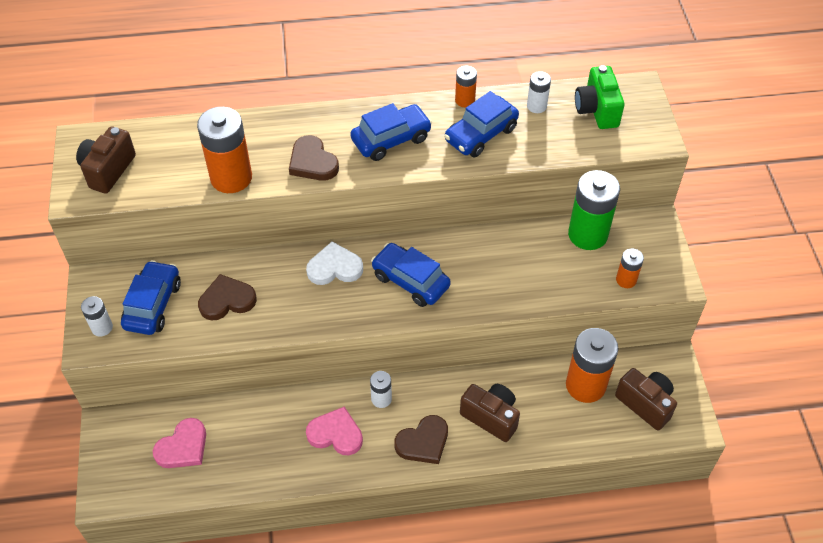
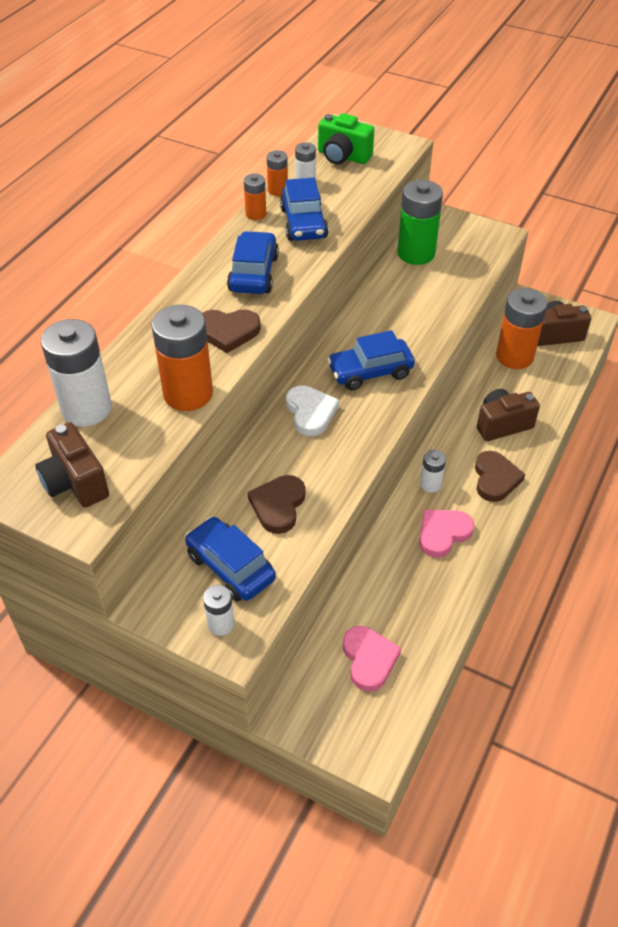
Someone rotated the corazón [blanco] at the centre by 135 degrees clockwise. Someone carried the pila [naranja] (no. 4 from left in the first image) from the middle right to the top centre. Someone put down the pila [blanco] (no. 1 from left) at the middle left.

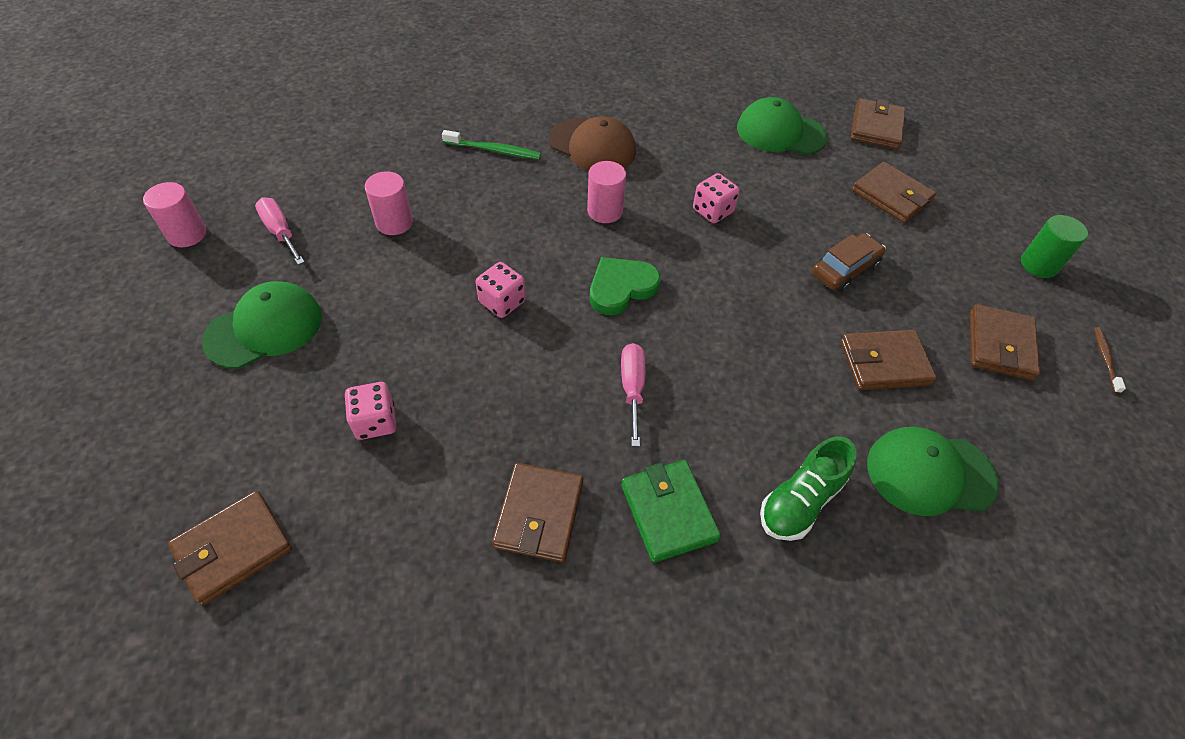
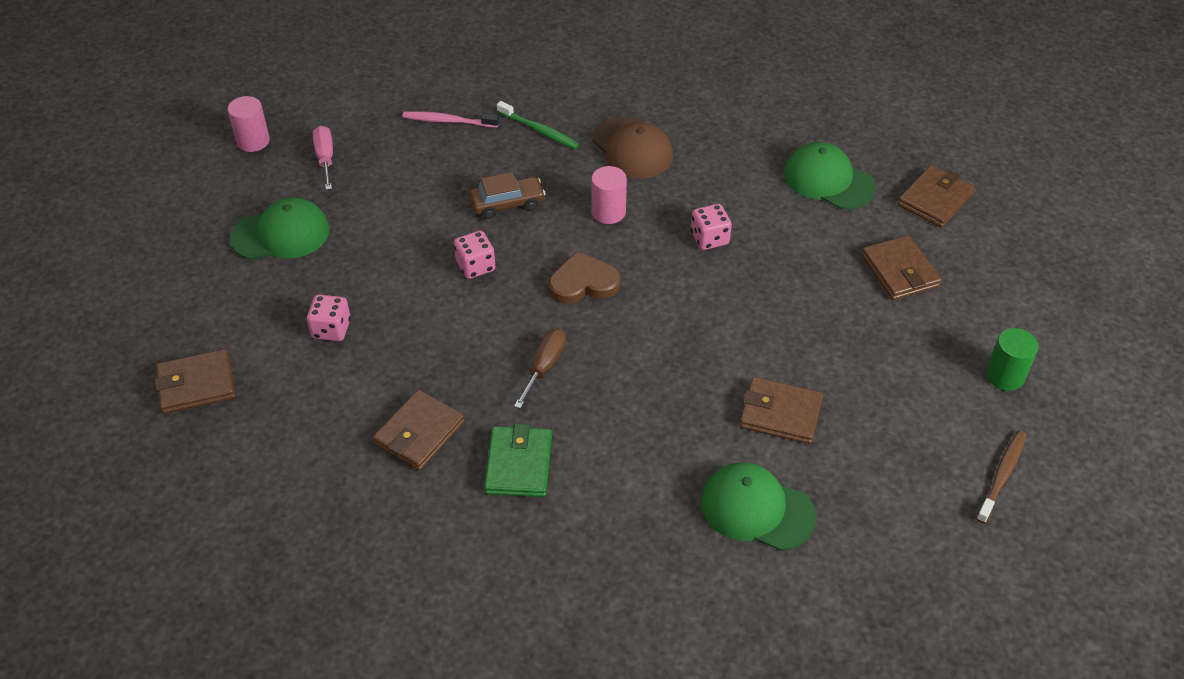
Someone took away the cilindro [rosa] (no. 2 from left) at the top left. Someone repainted the corazón [verde] at the centre, which became the corazón [marrón] at the centre. Someone repainted the destornillador [rosa] (no. 2 from left) at the centre, which became the destornillador [marrón] at the centre. Someone took away the zapato [verde] at the middle right. Someone carried the coche [marrón] from the middle right to the top centre. Someone took away the cartera [marrón] (no. 6 from left) at the middle right. Someone scaled the cepillo de dientes [marrón] at the middle right by 1.52. Someone put down the cepillo de dientes [rosa] at the top centre.

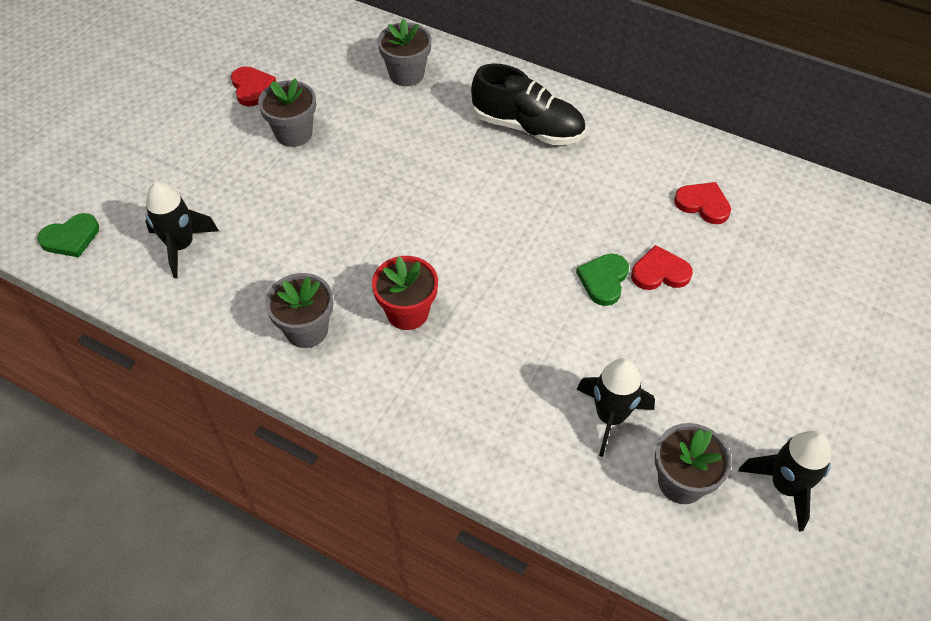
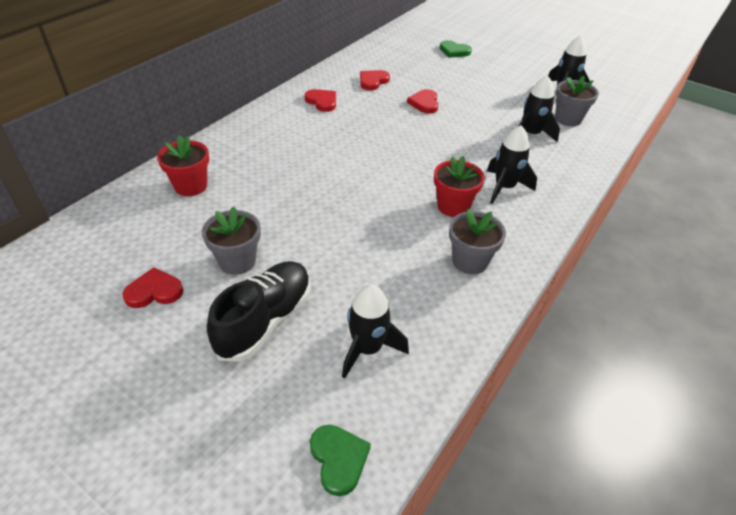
Someone repainted the maceta [gris] (no. 3 from left) at the top centre, which became the maceta [rojo] (no. 1 from left) at the top left. Someone carried the zapato [negro] from the top centre to the centre. Someone carried the corazón [verde] (no. 2 from left) from the centre to the top centre. Someone put down the corazón [rojo] (no. 2 from left) at the top centre. Someone put down the cohete [negro] (no. 2 from left) at the top right.

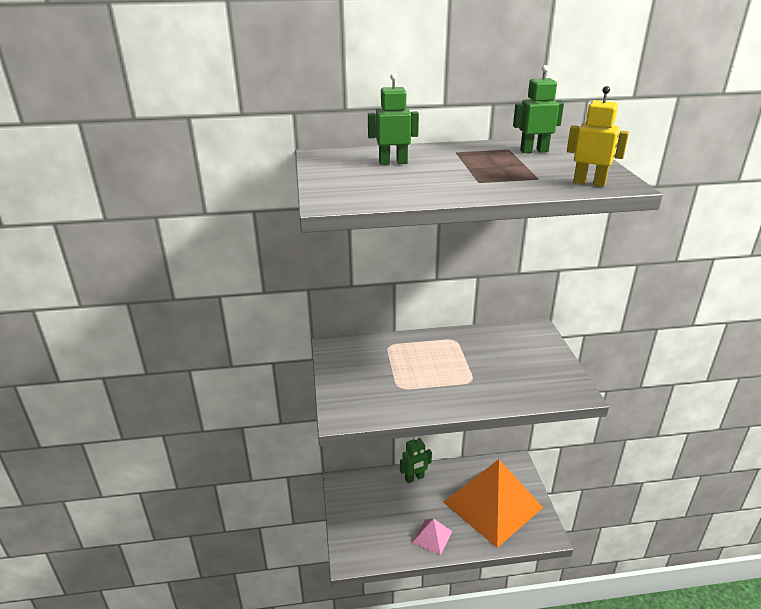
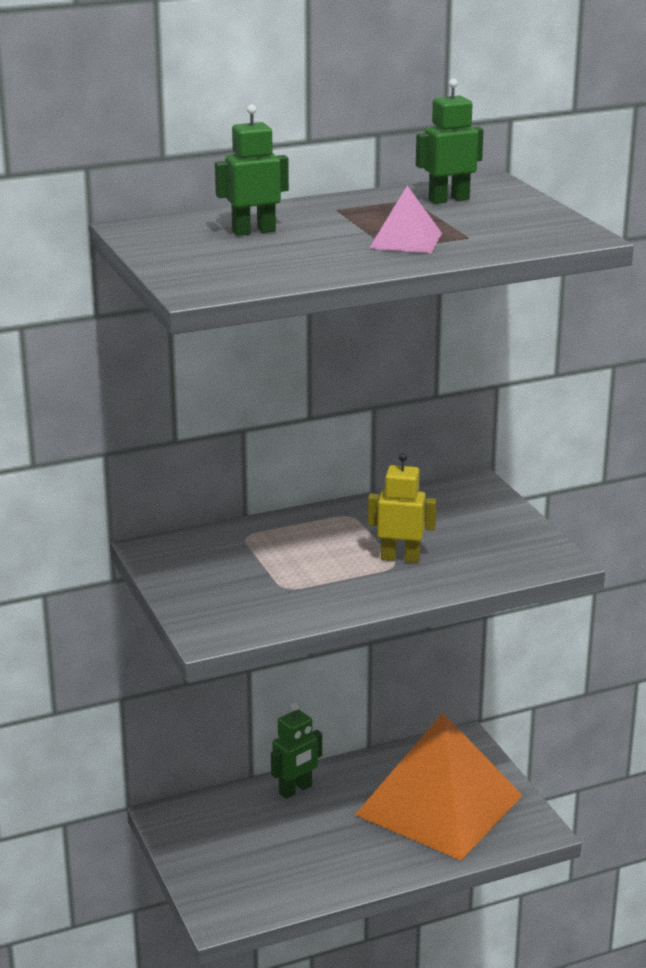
Someone carried the pirámide [rosa] from the bottom centre to the top centre. Someone carried the robot [amarillo] from the top right to the centre.

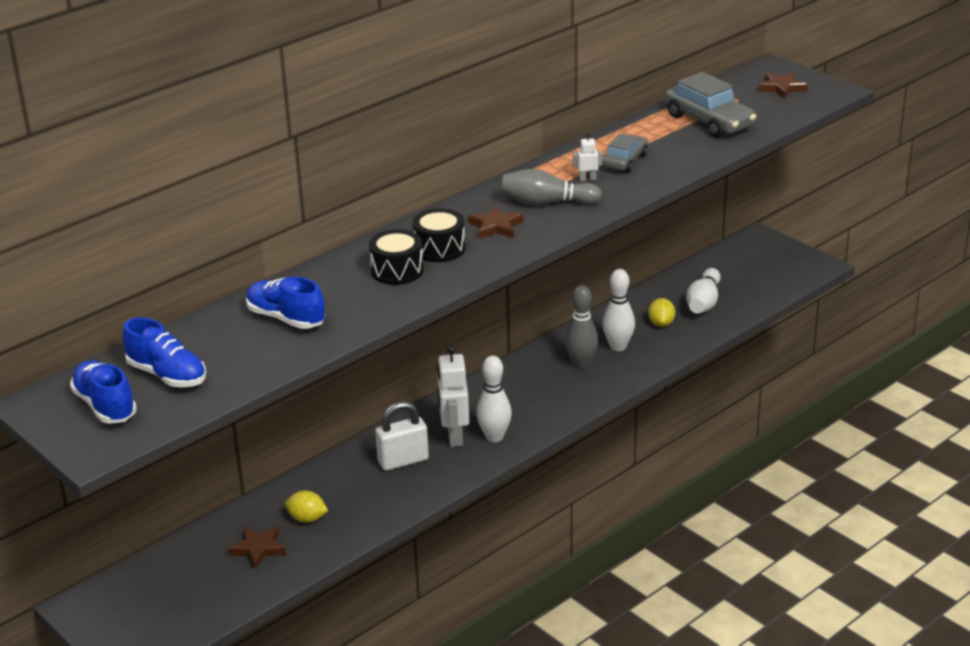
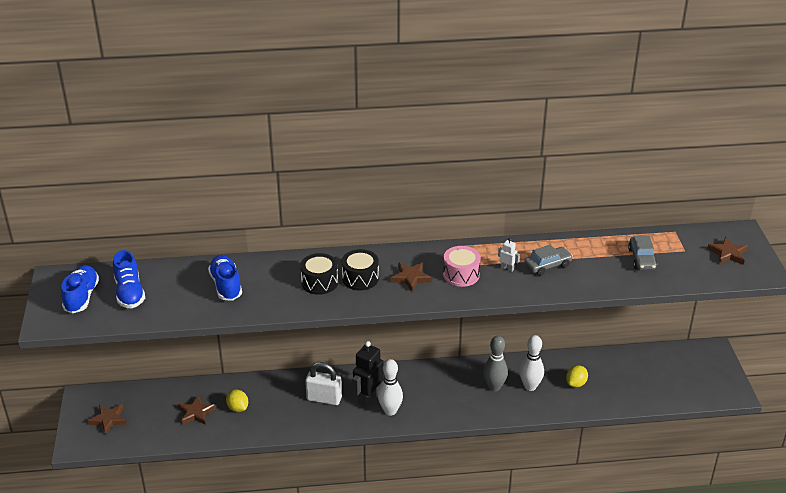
Someone repainted the robot [blanco] (no. 1 from left) at the centre, which became the robot [negro] at the bottom centre. Someone swapped the bolo [gris] (no. 1 from left) at the top centre for the tambor [rosa] at the centre. Someone scaled the coche [gris] (no. 2 from left) at the top right by 0.61. Someone took away the bolo [blanco] (no. 3 from left) at the middle right. Someone put down the estrella [marrón] (no. 1 from left) at the bottom left.

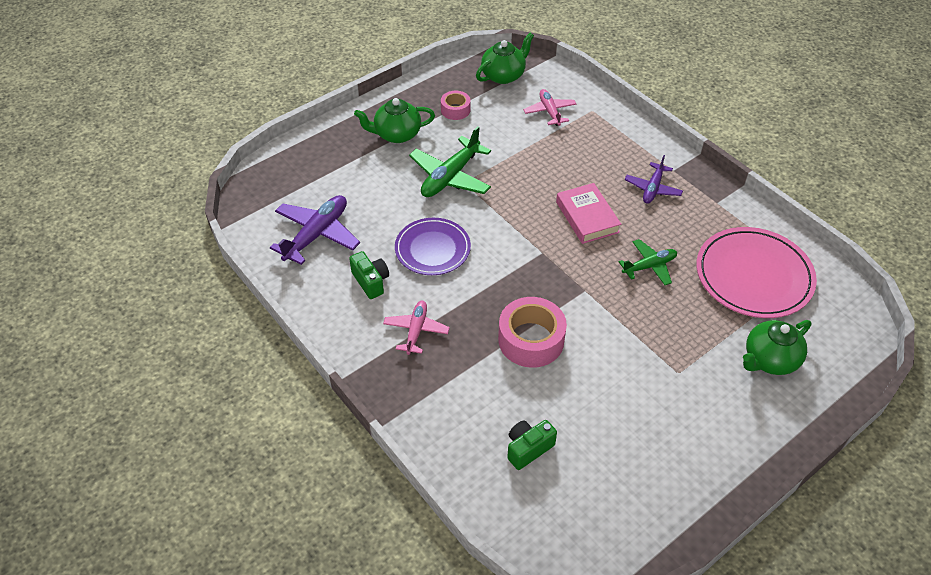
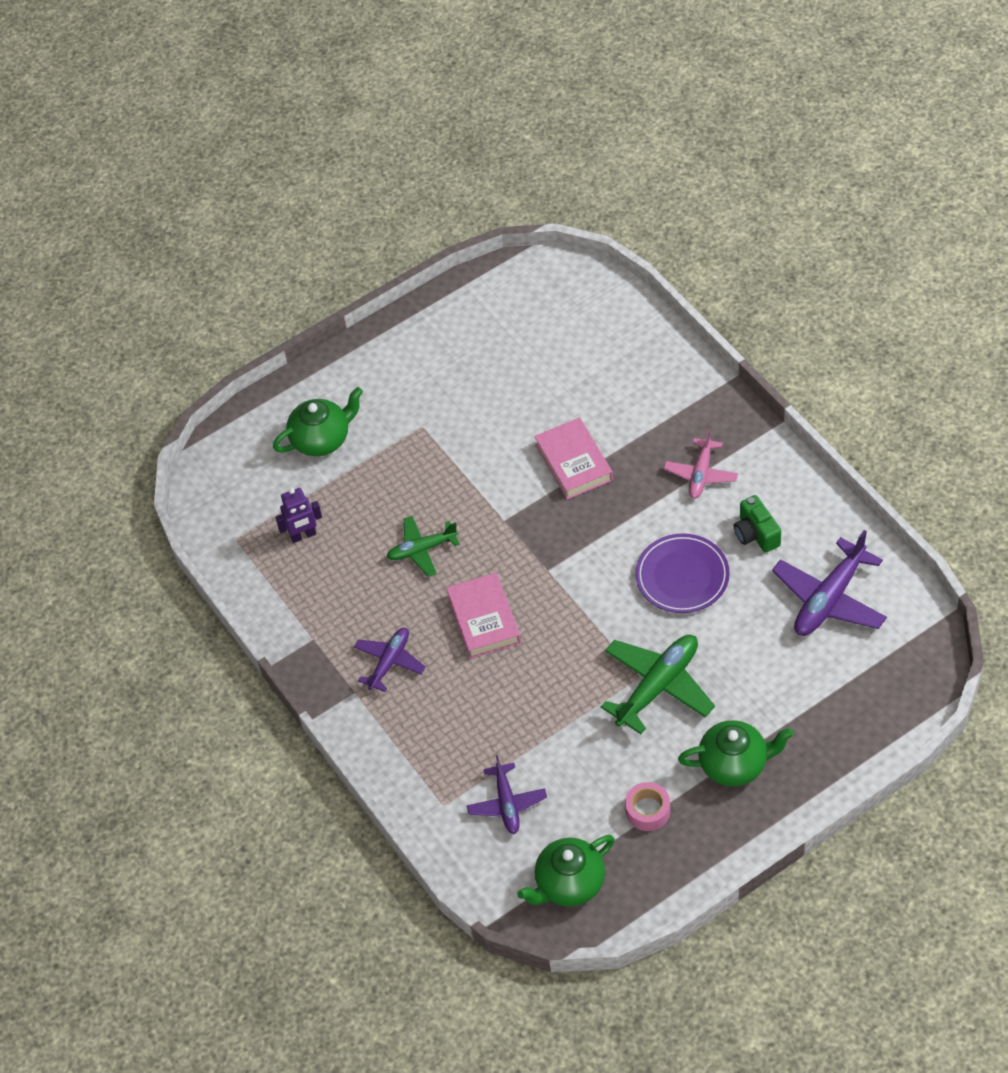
Someone swapped the cinta adhesiva [rosa] (no. 2 from left) at the centre for the libro [rosa] (no. 2 from left) at the centre. Someone took away the cámara [verde] (no. 2 from left) at the bottom centre. Someone repainted the avión [rosa] (no. 2 from left) at the top centre, which became the avión [morado] (no. 2 from left) at the bottom centre. Someone swapped the plato [rosa] at the middle right for the robot [morado] at the middle left.

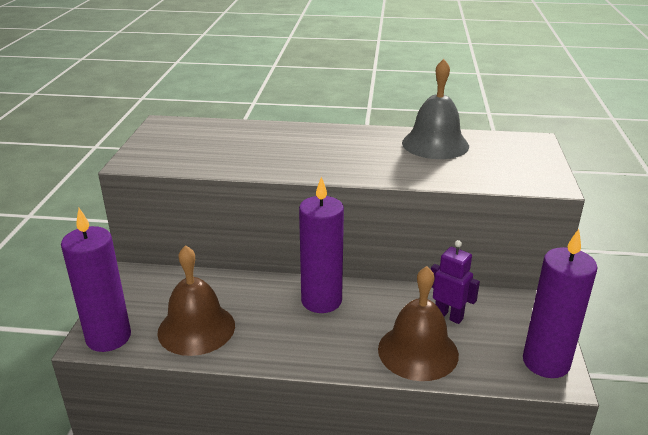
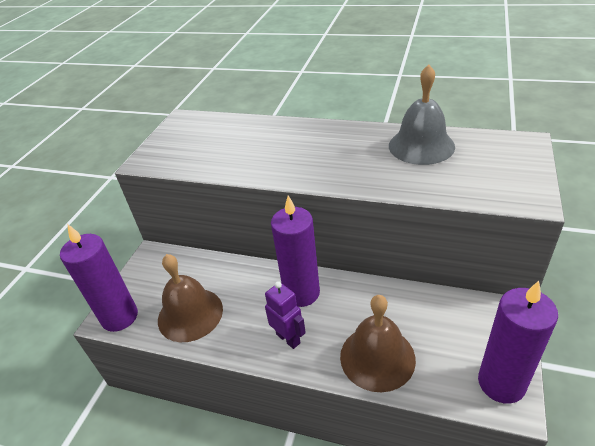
Someone carried the robot [morado] from the middle right to the bottom centre.

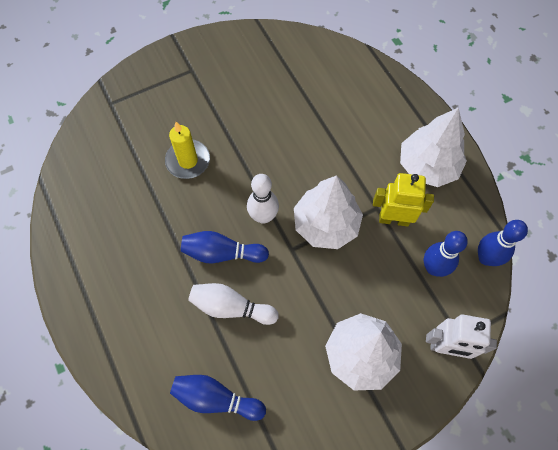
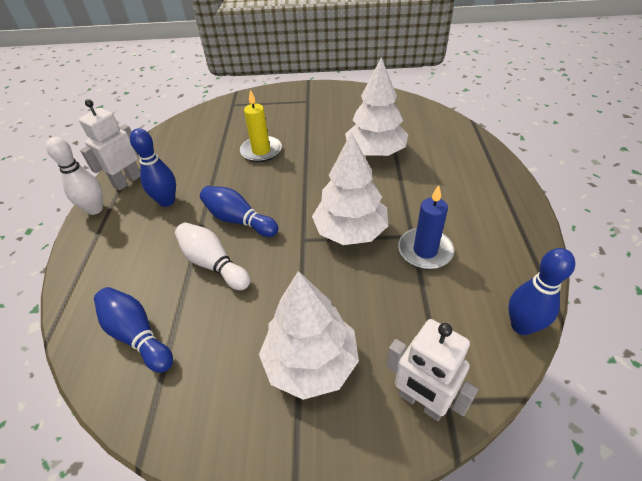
Someone carried the bolo [blanco] (no. 2 from left in the first image) from the centre to the middle left. Someone swapped the robot [amarillo] at the middle right for the vela [azul] at the centre. Someone carried the árbol [blanco] (no. 3 from left) from the top right to the top centre. Someone carried the bolo [azul] (no. 3 from left in the first image) from the middle right to the middle left. Someone put down the robot [blanco] (no. 1 from left) at the top left.

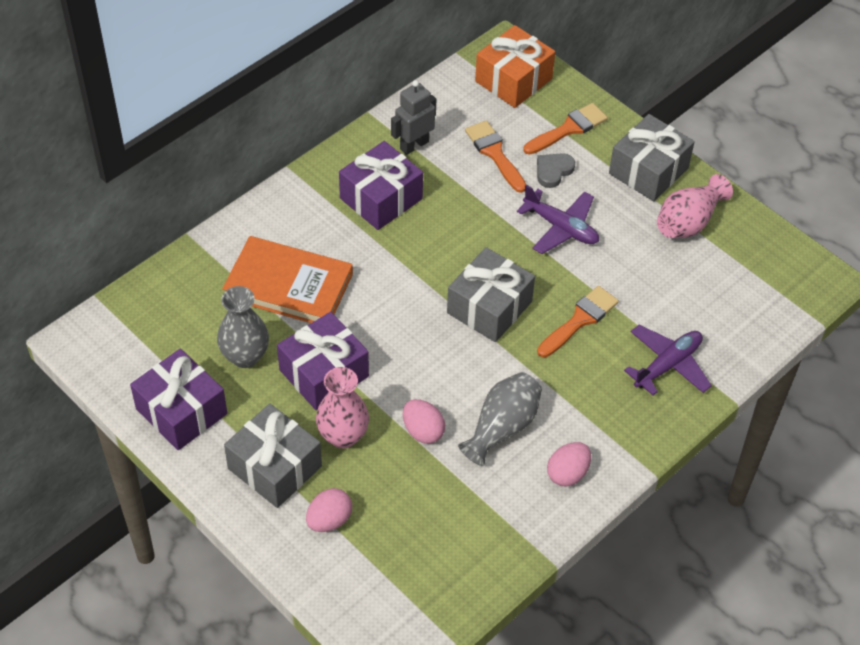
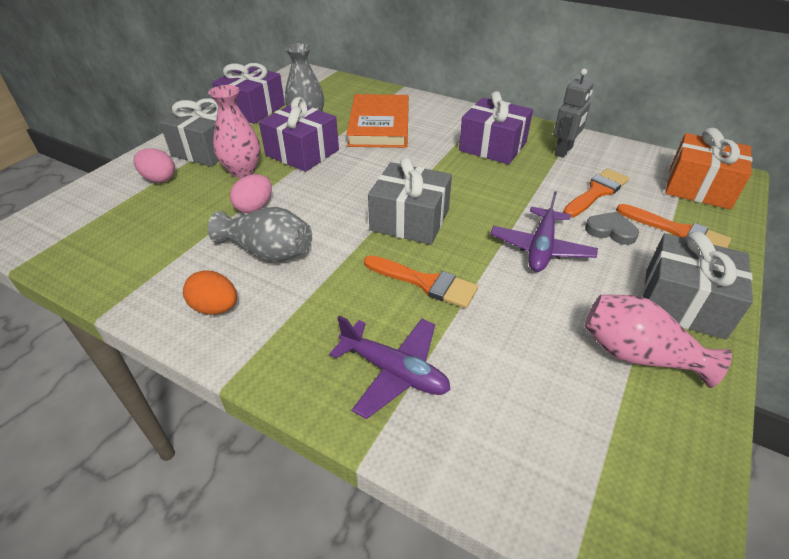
Someone rotated the robot [gris] at the top centre by 90 degrees clockwise. Someone repainted the huevo [rosa] (no. 3 from left) at the bottom centre, which became the huevo [naranja] at the middle left.

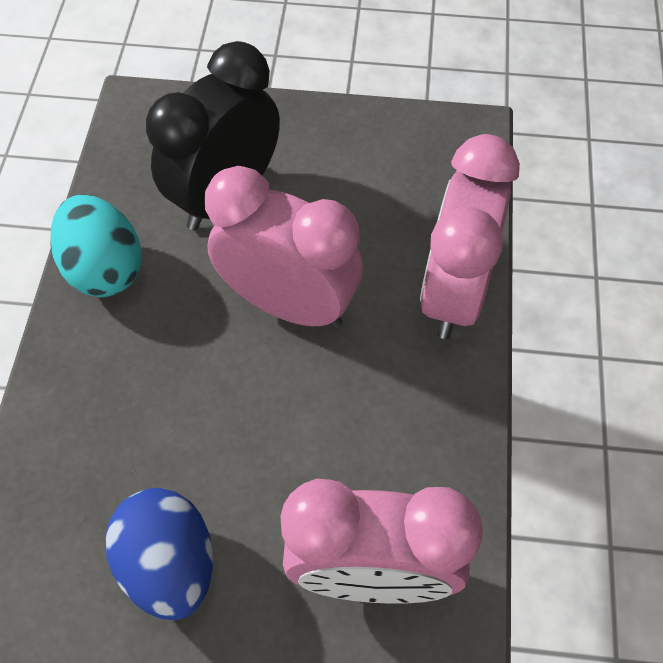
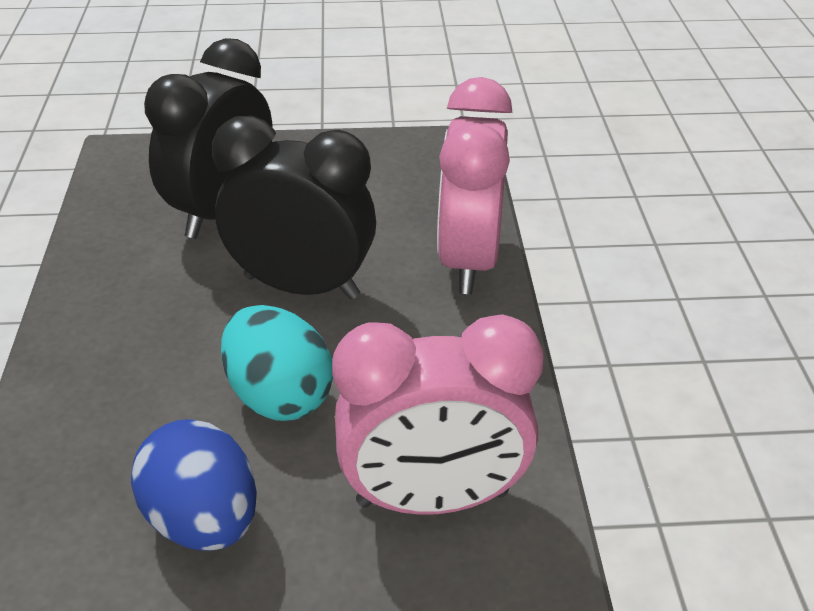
Someone carried the huevo [turquesa] from the middle left to the centre. Someone repainted the despertador [rosa] (no. 1 from left) at the centre, which became the despertador [negro] (no. 2 from left) at the centre.

